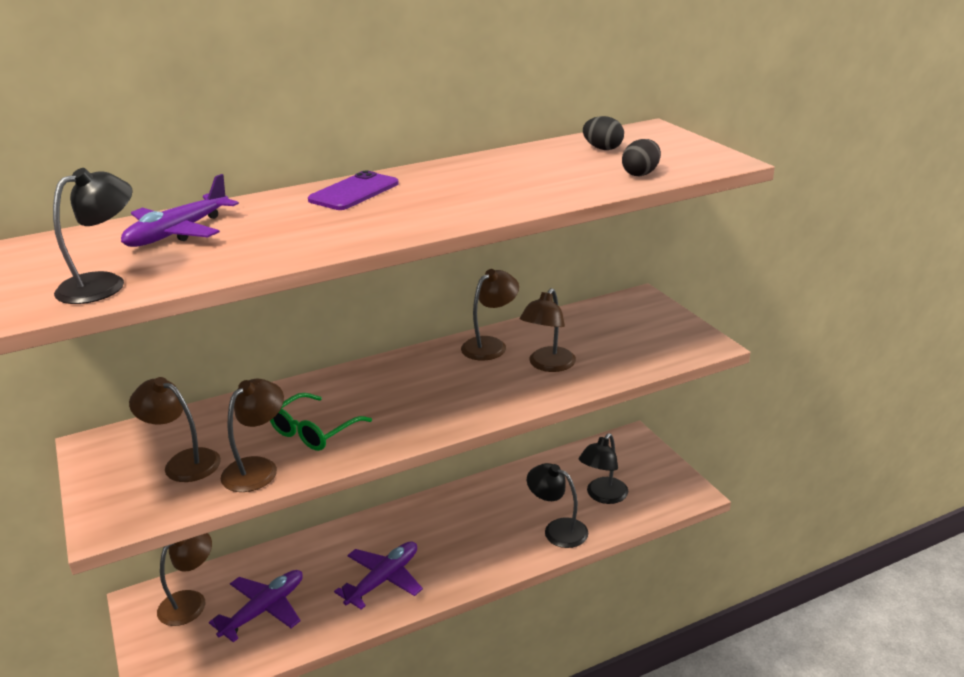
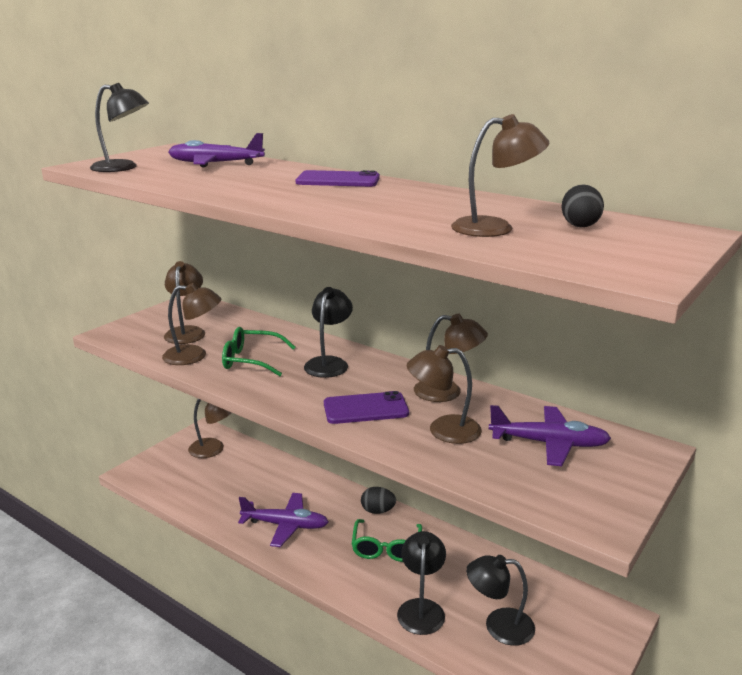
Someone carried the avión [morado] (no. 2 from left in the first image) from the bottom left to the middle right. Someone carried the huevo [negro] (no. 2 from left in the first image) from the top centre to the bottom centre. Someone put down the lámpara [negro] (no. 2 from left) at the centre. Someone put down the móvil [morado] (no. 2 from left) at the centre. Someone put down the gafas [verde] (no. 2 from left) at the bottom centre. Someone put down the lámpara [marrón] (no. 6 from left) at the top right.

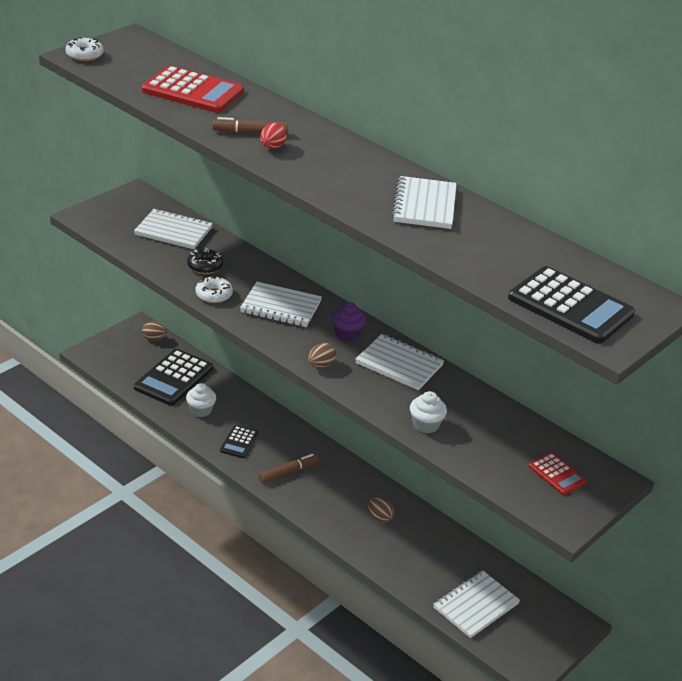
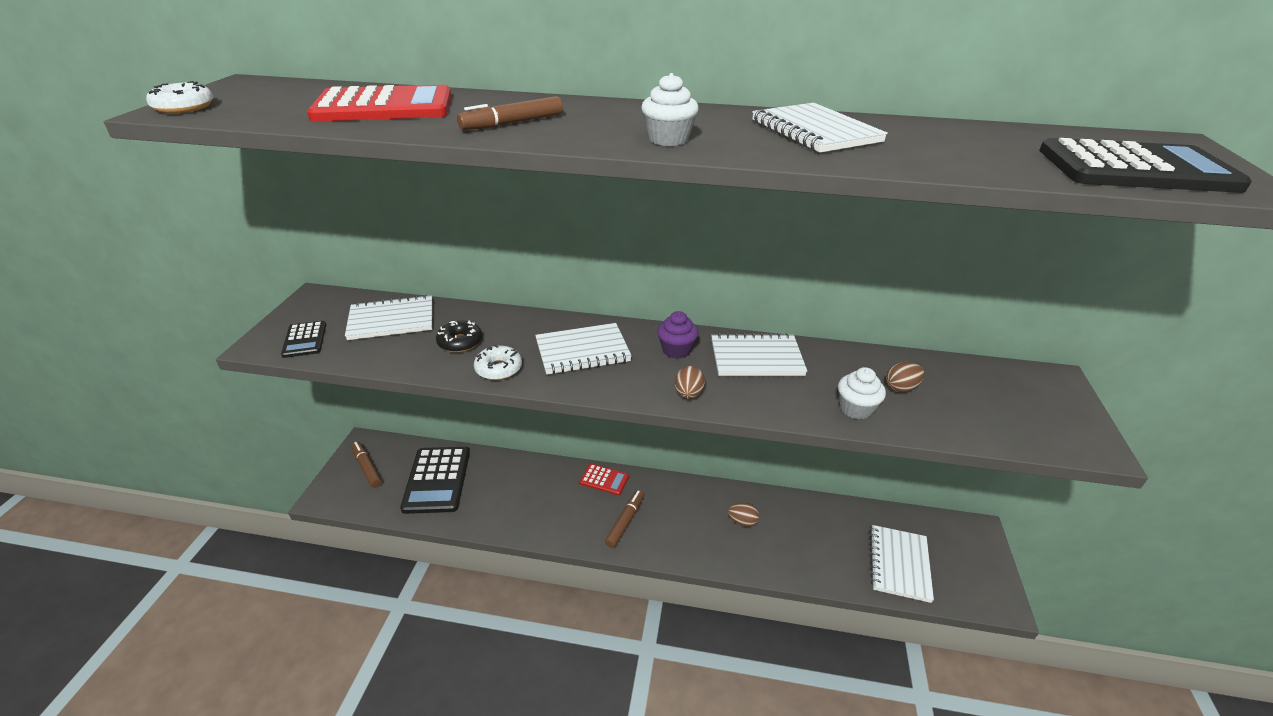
Someone carried the huevo [marrón] (no. 1 from left in the first image) from the middle left to the middle right. Someone carried the magdalena [blanco] (no. 1 from left) from the middle left to the top centre. Someone carried the calculadora [negro] (no. 2 from left in the first image) from the centre to the middle left. Someone took away the huevo [rojo] at the top centre. Someone carried the calculadora [rojo] (no. 2 from left) from the bottom right to the bottom centre. Someone put down the rotulador [marrón] (no. 1 from left) at the middle left.

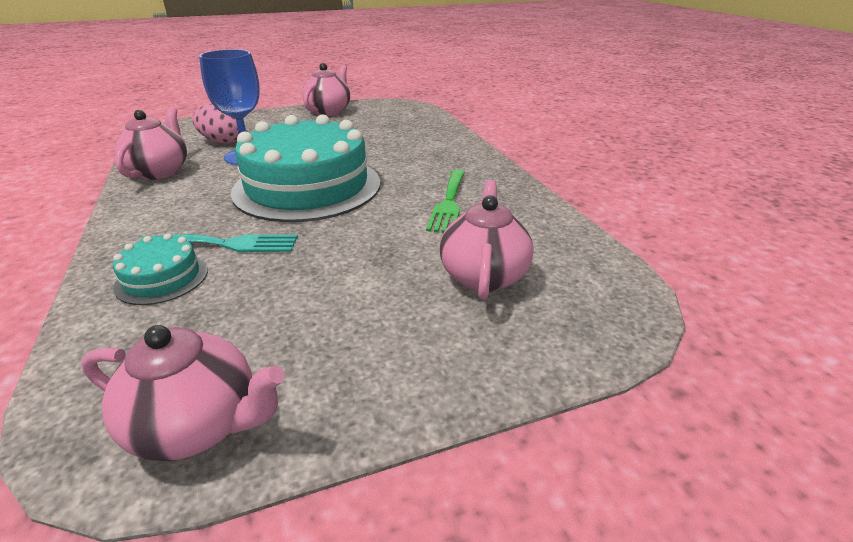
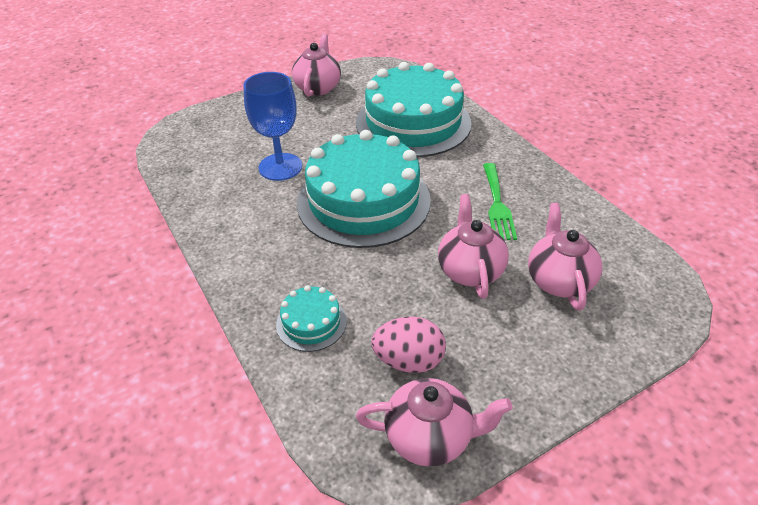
Someone carried the tetera [rosa] (no. 1 from left in the first image) from the top left to the centre. Someone took away the tenedor [turquesa] at the middle left. Someone carried the huevo [rosa] from the top left to the bottom centre. Someone put down the tarta [turquesa] (no. 3 from left) at the top centre.

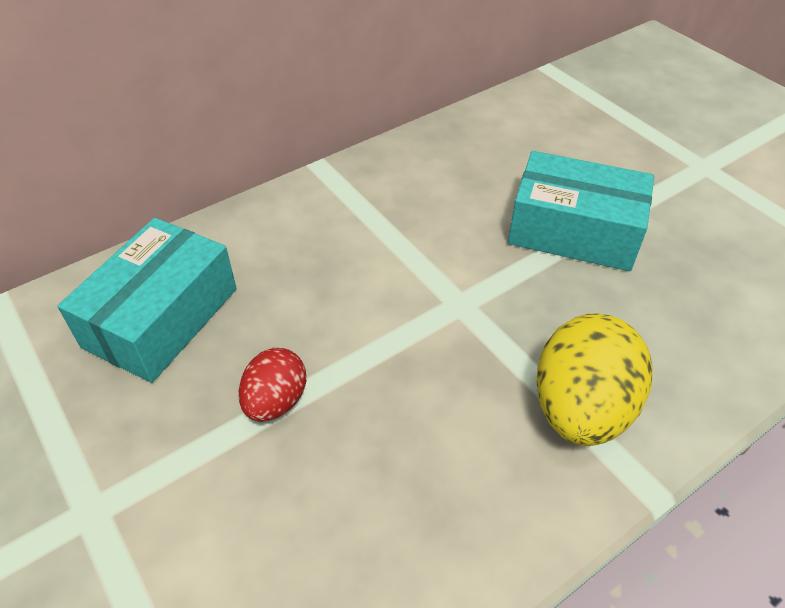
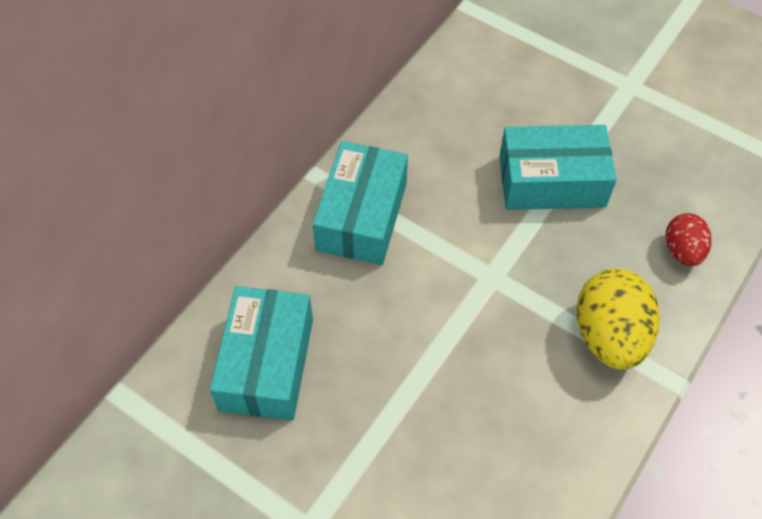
Someone carried the huevo [rojo] from the centre to the middle right. Someone put down the caja [turquesa] (no. 2 from left) at the centre.

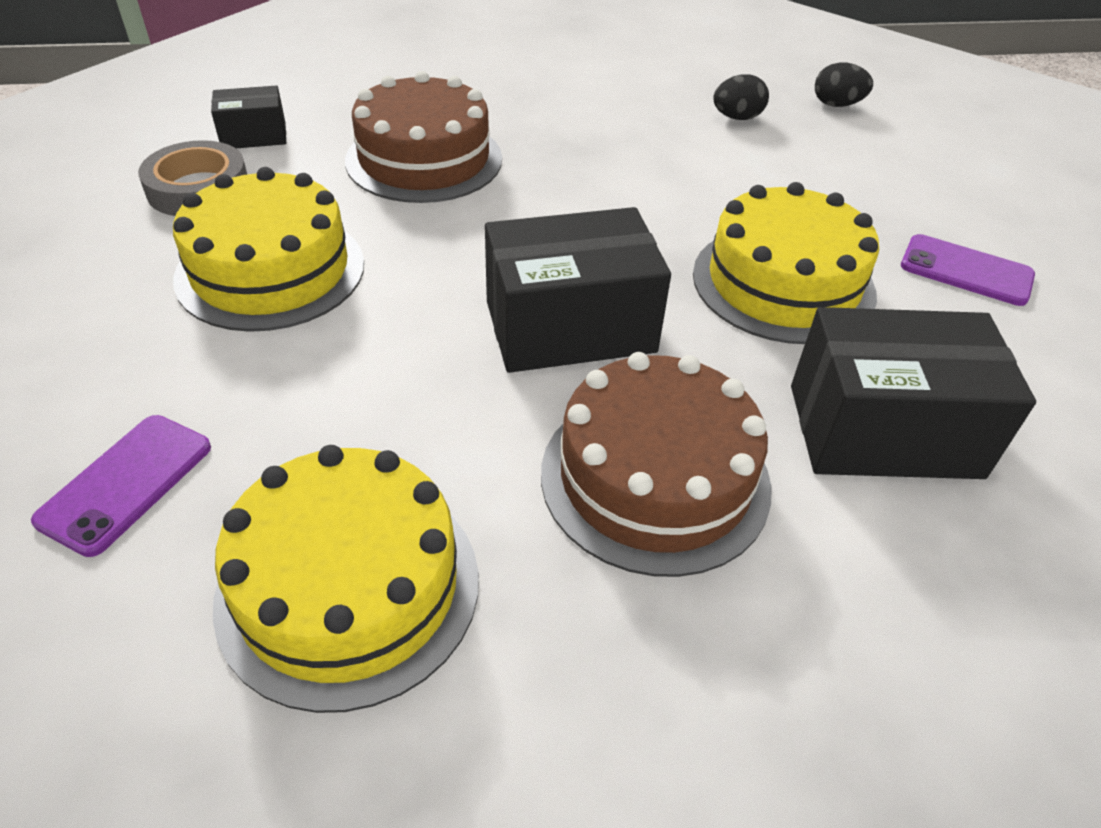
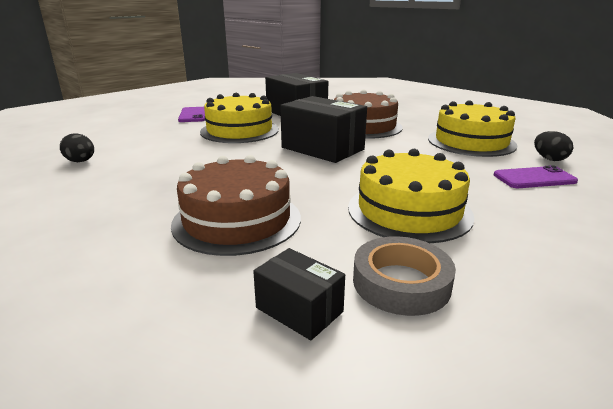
Someone carried the huevo [negro] (no. 2 from left) from the top right to the middle right.

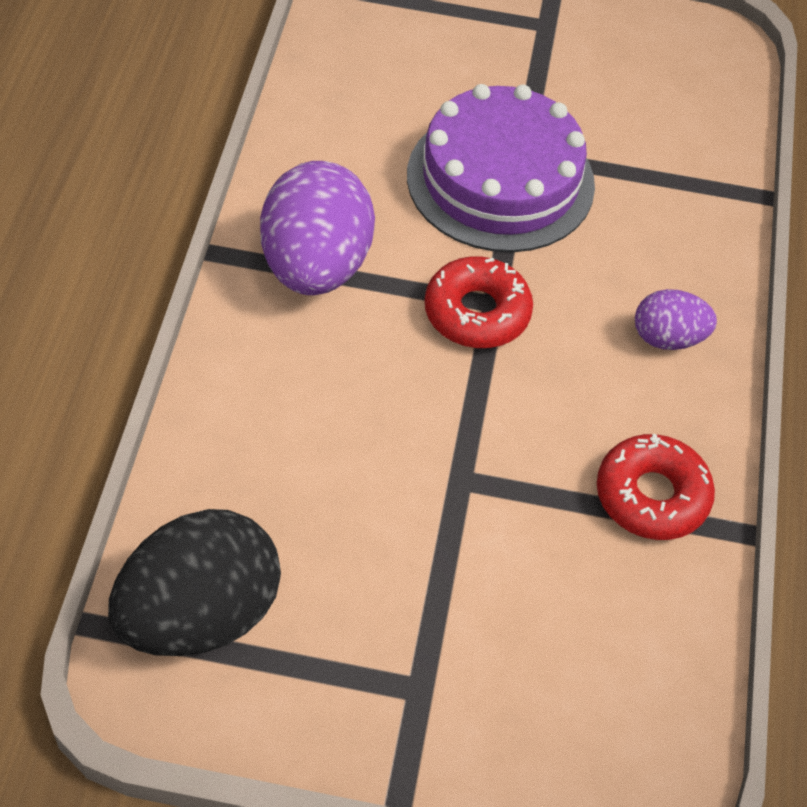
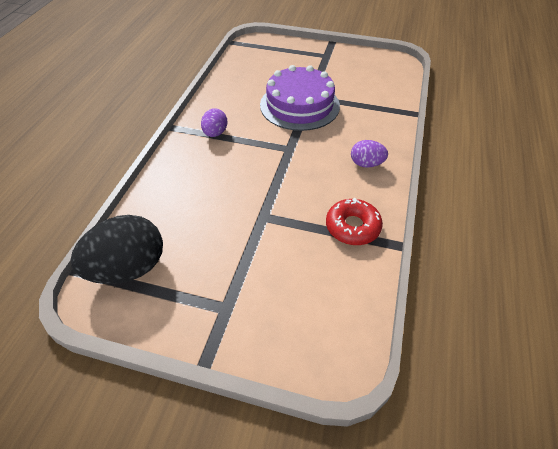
Someone scaled the huevo [morado] (no. 1 from left) at the top centre by 0.53. Someone took away the rosquilla [rojo] (no. 1 from left) at the centre.

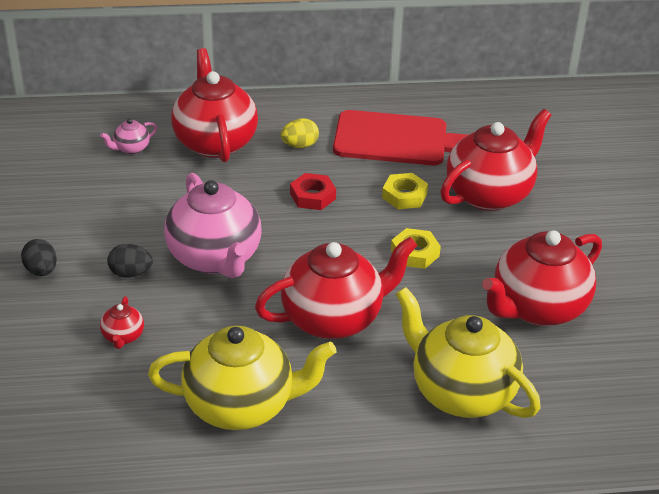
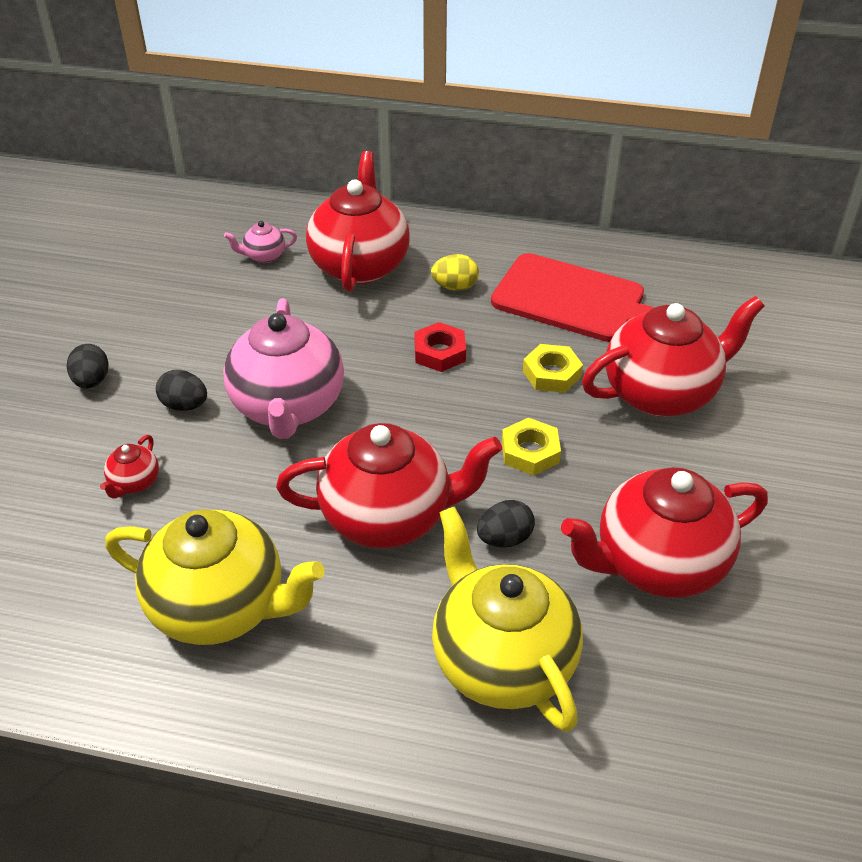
Someone put down the huevo [negro] (no. 3 from left) at the centre.

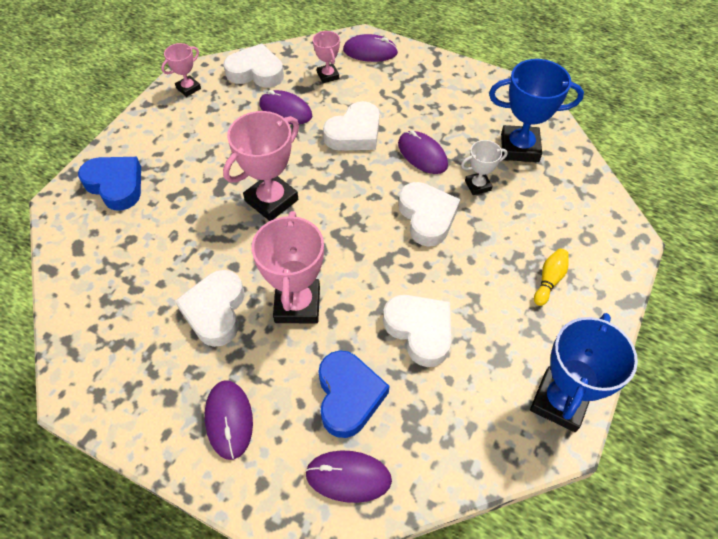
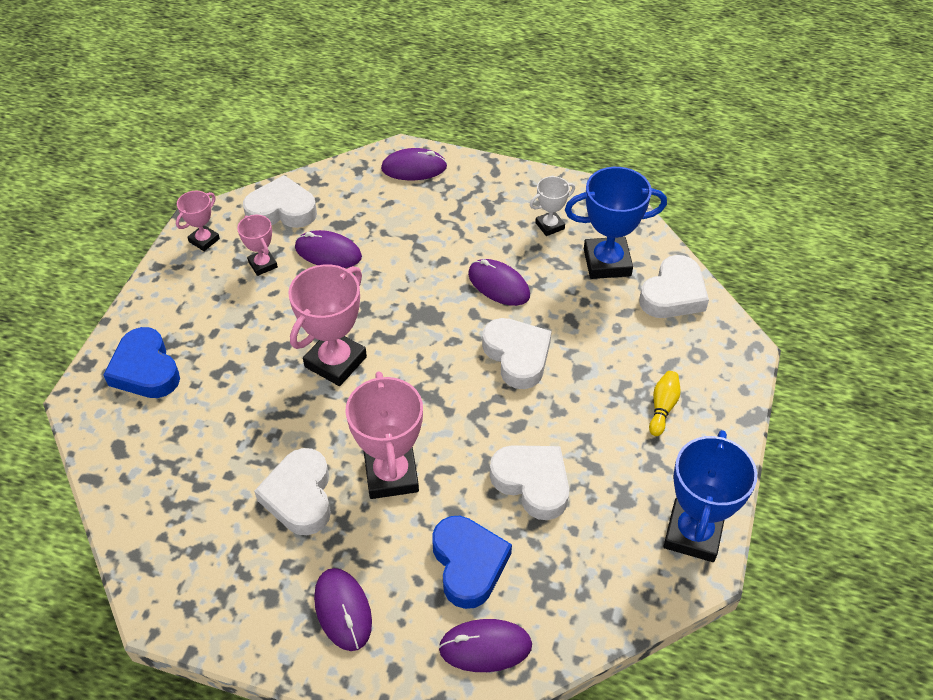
Someone rotated the corazón [azul] (no. 1 from left) at the middle left by 150 degrees counterclockwise. Someone carried the trofeo [rosa] (no. 4 from left in the first image) from the top centre to the middle left. Someone carried the corazón [blanco] (no. 3 from left in the first image) from the top centre to the middle right. Someone carried the trofeo [blanco] from the top right to the top centre.

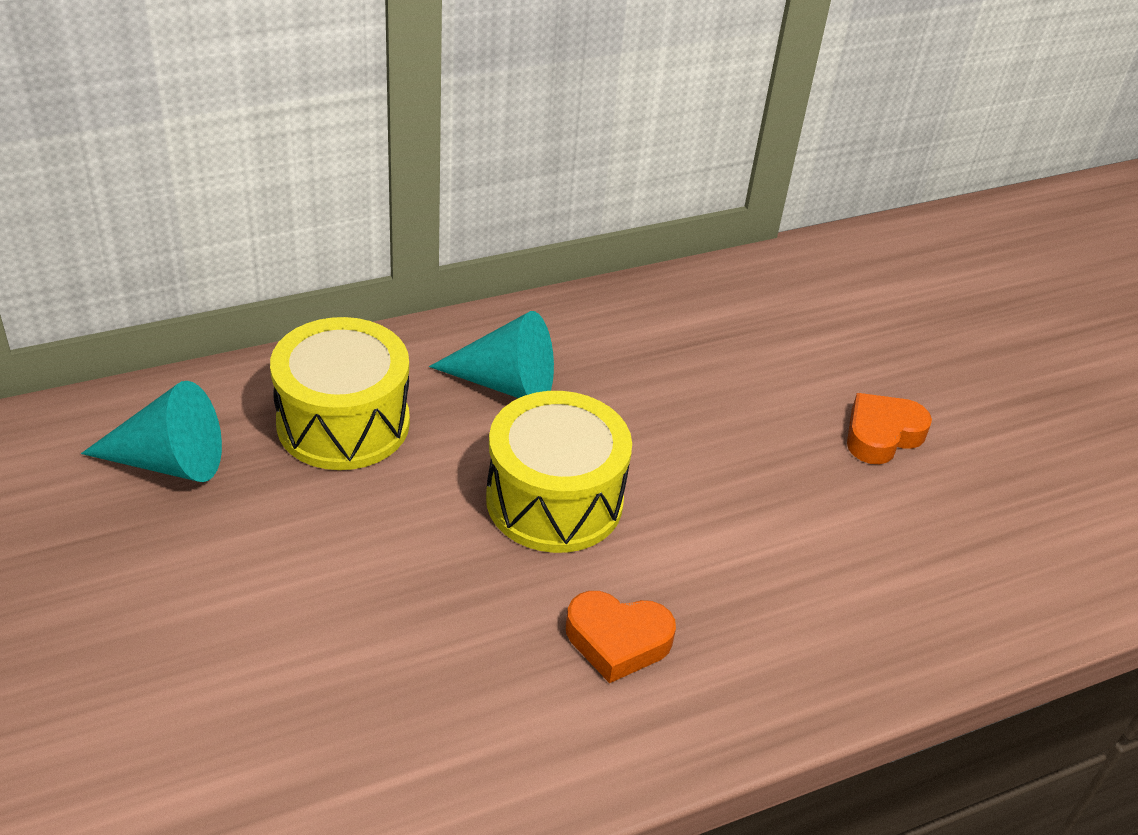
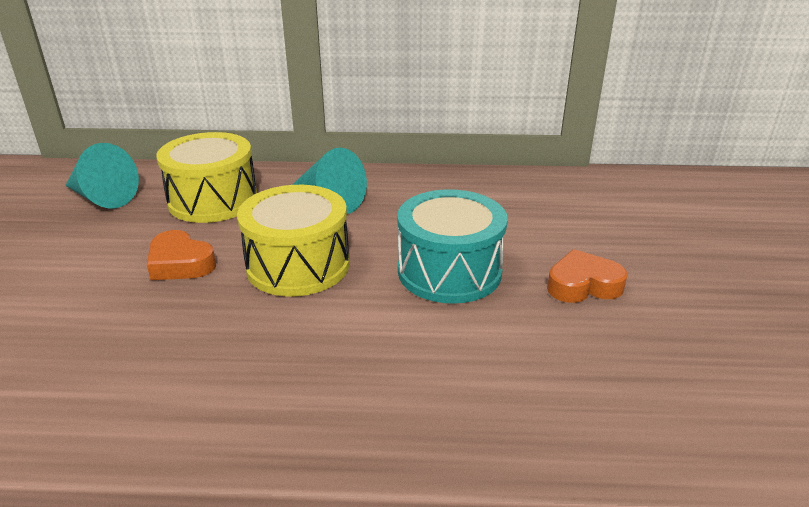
Someone carried the corazón [naranja] (no. 1 from left) from the bottom centre to the middle left. Someone put down the tambor [turquesa] at the centre.

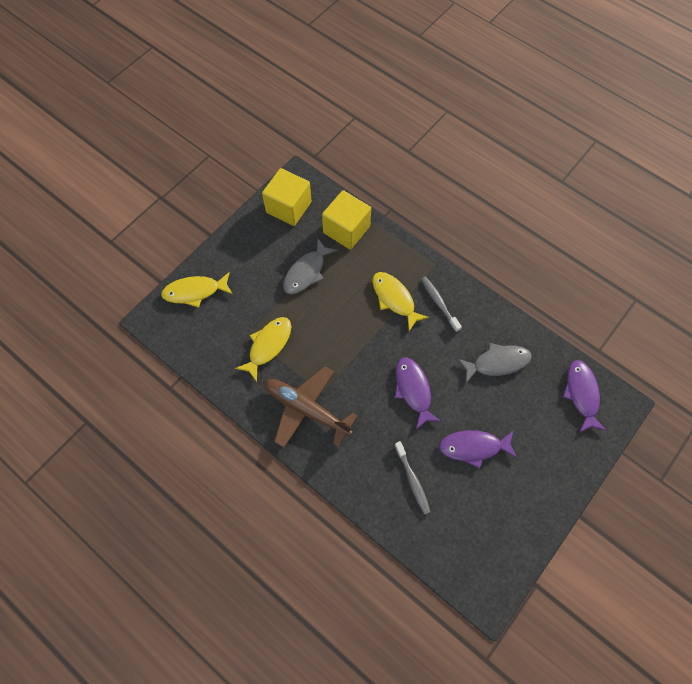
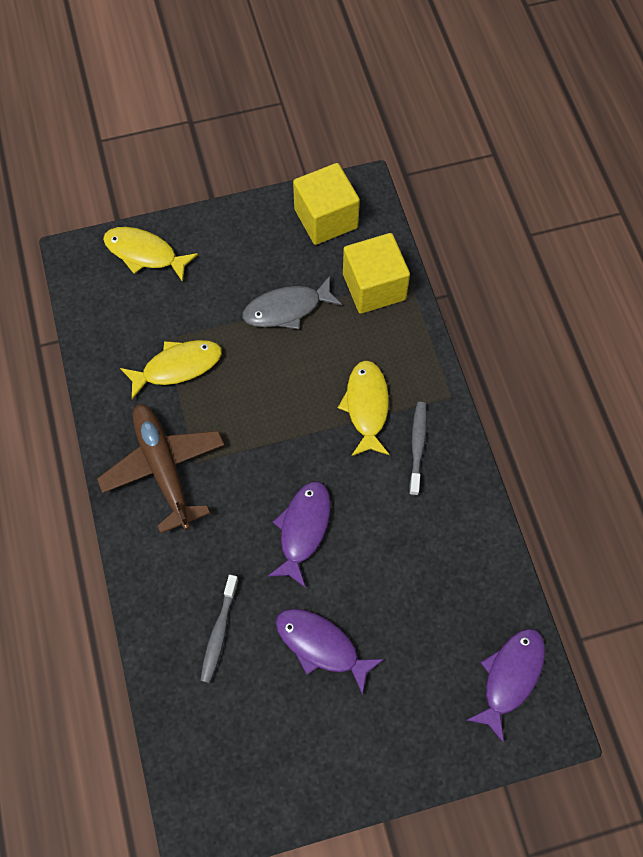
Someone took away the pez [gris] (no. 2 from left) at the middle right.

